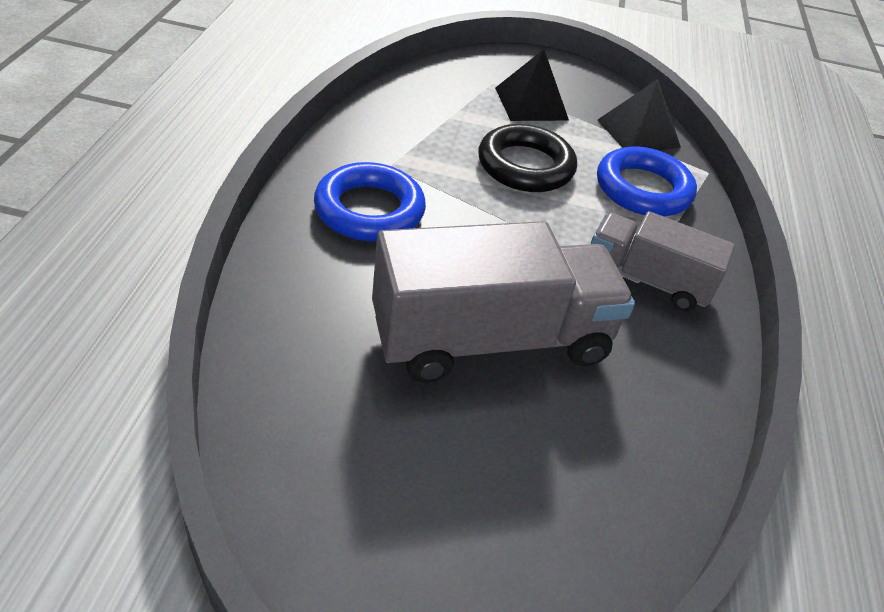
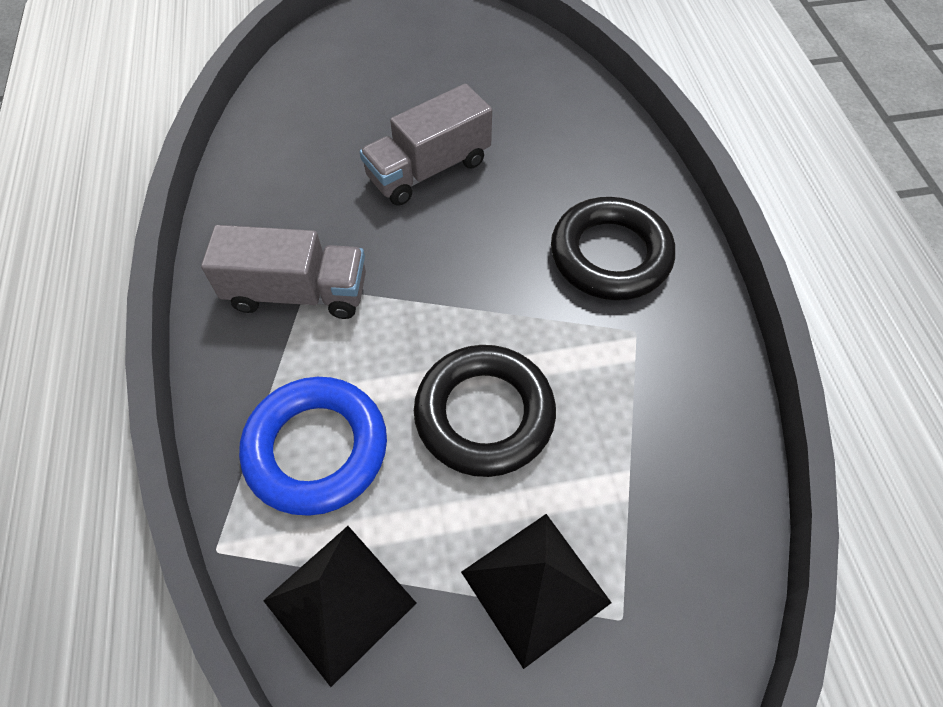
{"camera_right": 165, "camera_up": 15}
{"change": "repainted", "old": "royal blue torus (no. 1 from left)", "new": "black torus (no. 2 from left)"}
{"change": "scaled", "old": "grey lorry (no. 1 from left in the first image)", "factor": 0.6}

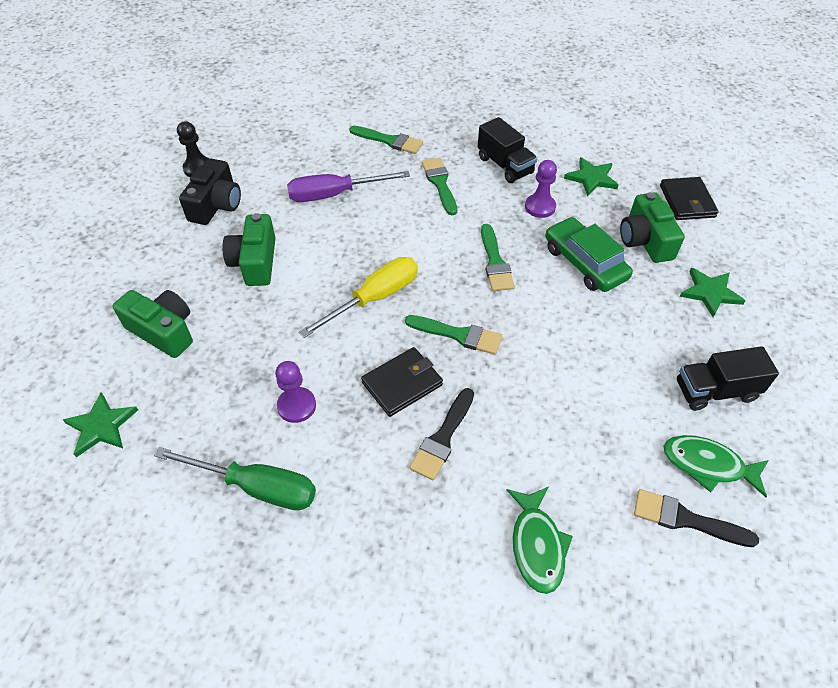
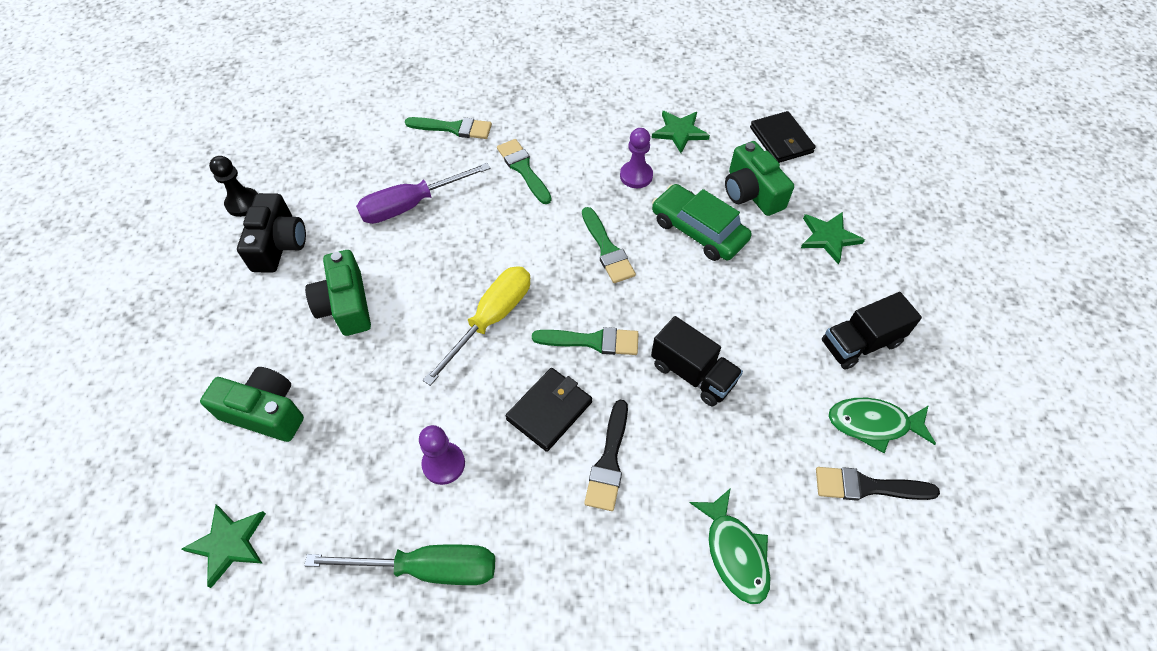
{"camera_right": -15, "camera_up": 5}
{"change": "shifted", "old": "black lorry (no. 1 from left)"}

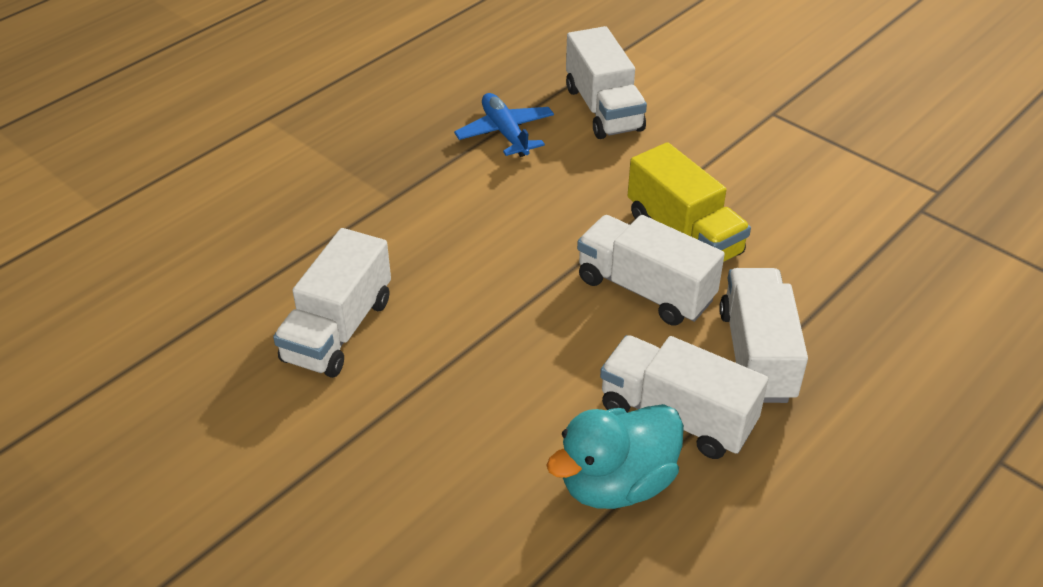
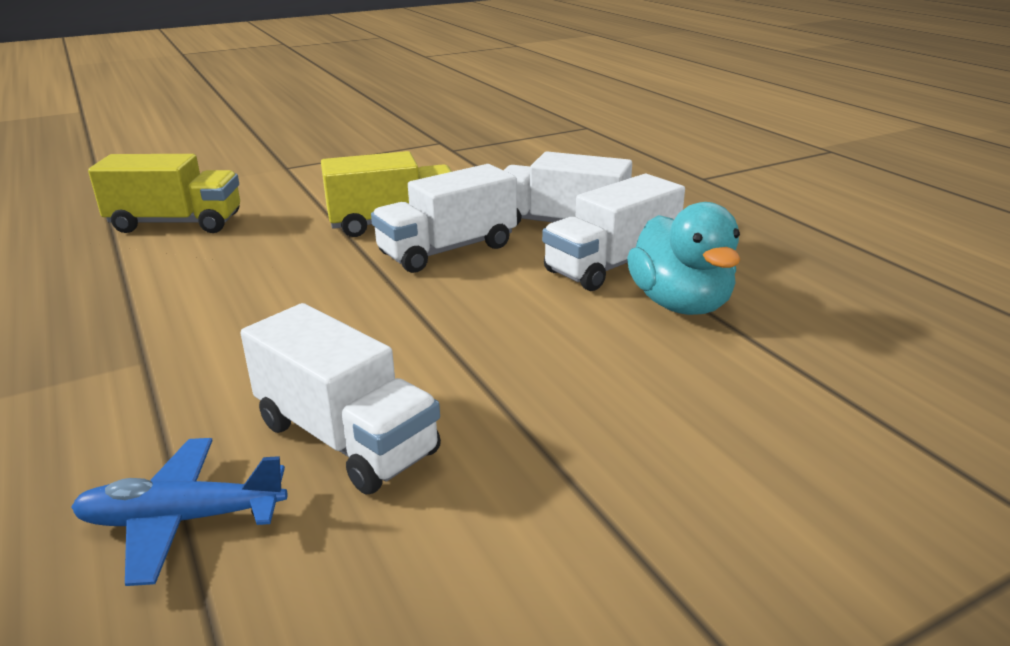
{"camera_right": -70, "camera_up": -15}
{"change": "shifted", "old": "royal blue toy plane"}
{"change": "repainted", "old": "snow-white lorry (no. 2 from left)", "new": "golden lorry (no. 1 from left)"}

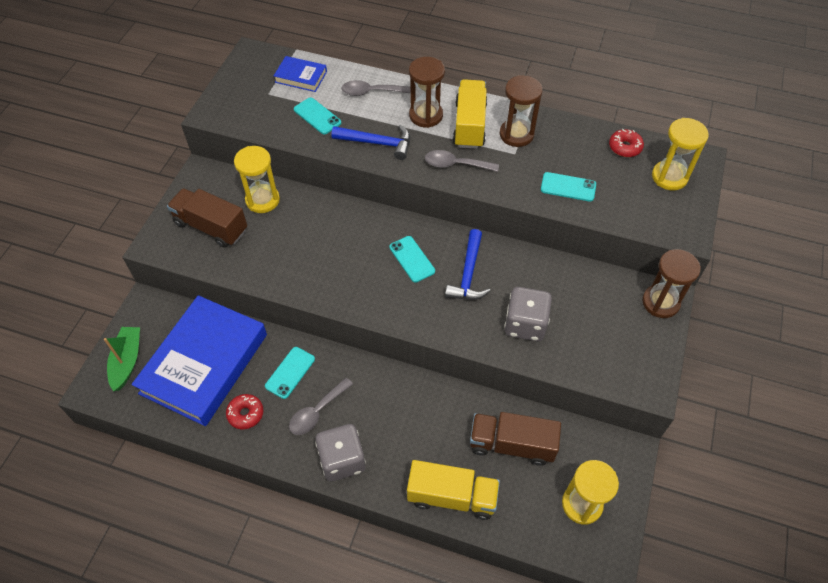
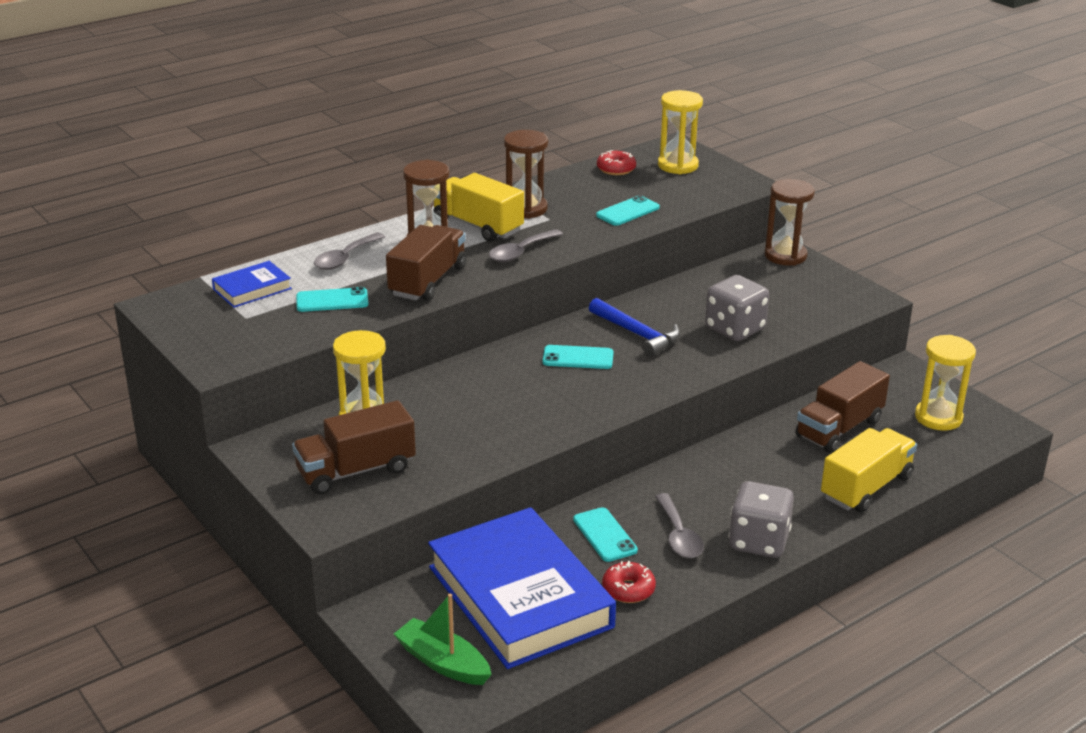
{"camera_right": -55, "camera_up": -25}
{"change": "swapped", "old": "royal blue hammer (no. 1 from left)", "new": "dark brown lorry (no. 2 from left)"}

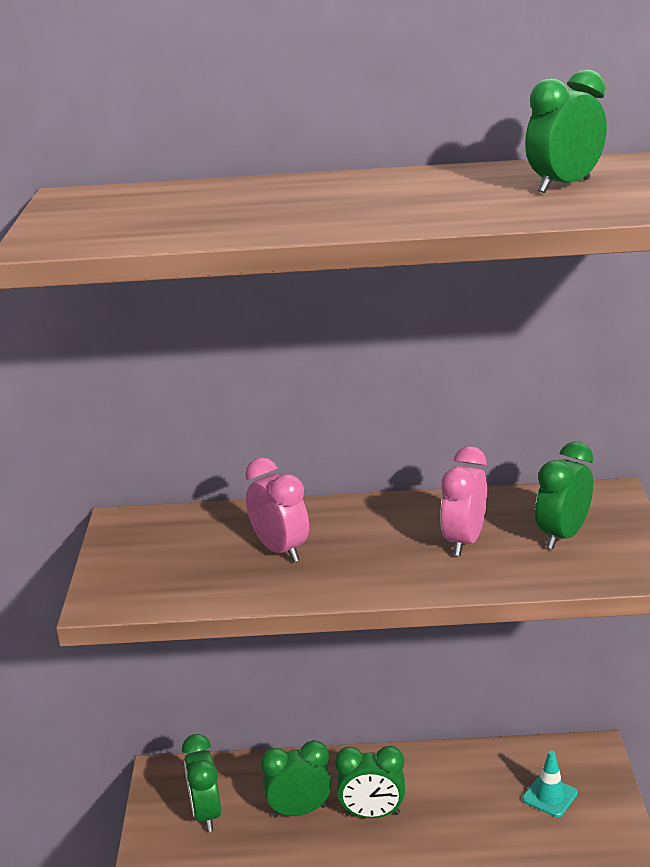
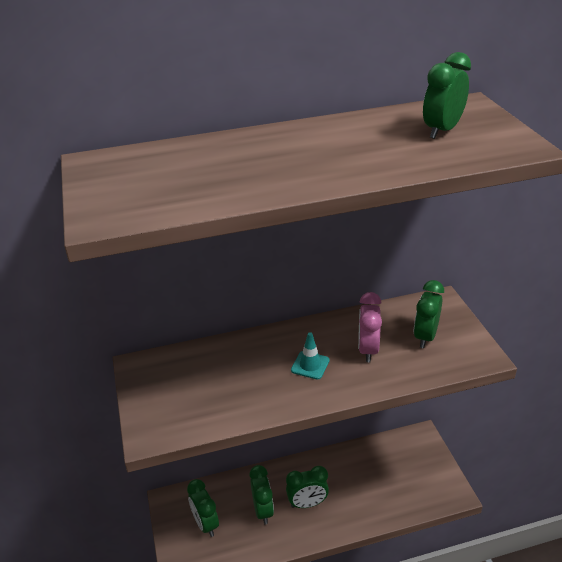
{"camera_right": -15, "camera_up": 10}
{"change": "gone", "old": "rose-pink clock (no. 1 from left)"}
{"change": "shifted", "old": "teal traffic cone"}
{"change": "rotated", "old": "green clock (no. 2 from left)", "degrees": 105}

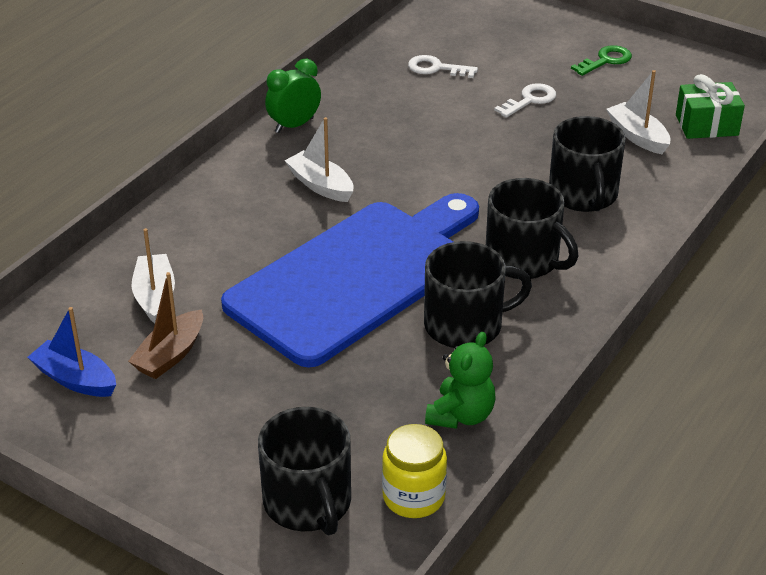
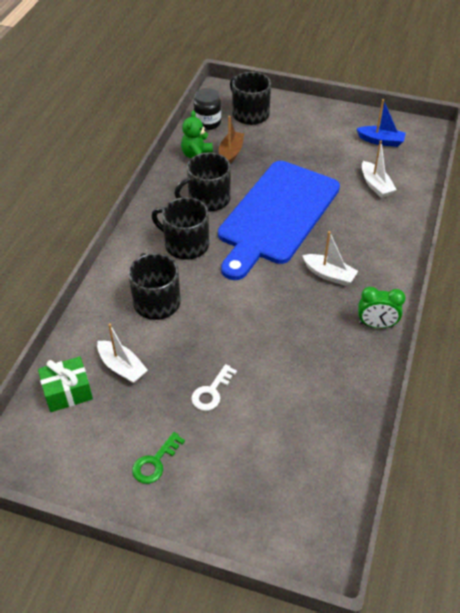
{"camera_right": 165, "camera_up": 10}
{"change": "gone", "old": "snow-white key (no. 1 from left)"}
{"change": "shifted", "old": "dark brown toy boat"}
{"change": "repainted", "old": "golden preserve jar", "new": "black preserve jar"}
{"change": "rotated", "old": "green clock", "degrees": 60}

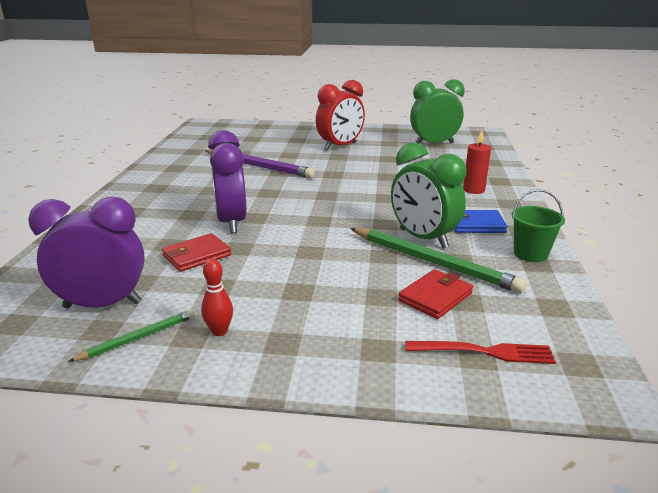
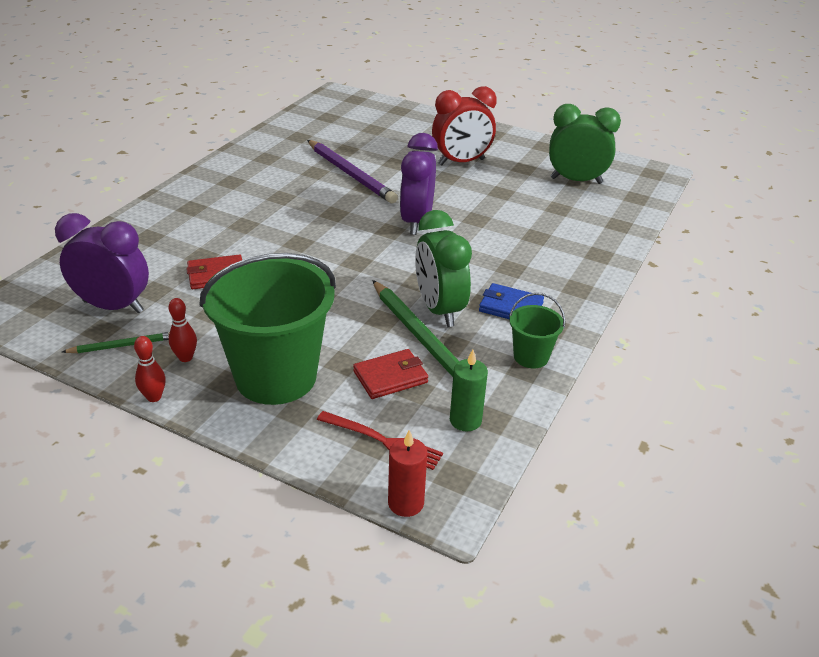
{"camera_right": 20, "camera_up": 10}
{"change": "new", "new": "red skittle (no. 1 from left)"}
{"change": "new", "new": "green pail (no. 1 from left)"}
{"change": "new", "new": "green pillar candle"}
{"change": "shifted", "old": "royal purple clock (no. 2 from left)"}
{"change": "shifted", "old": "red pillar candle"}

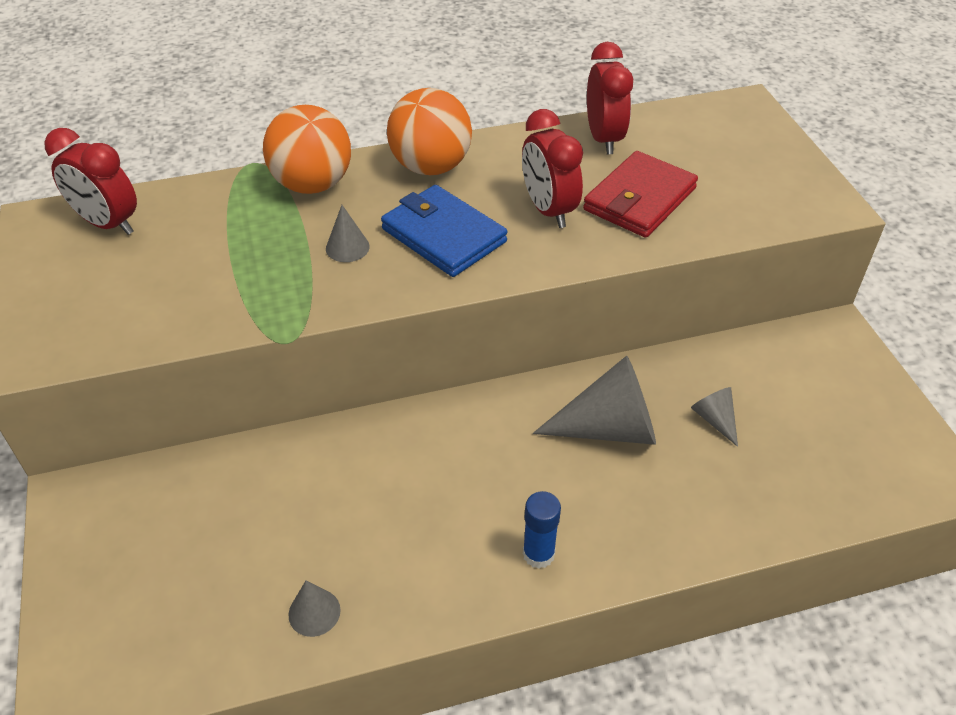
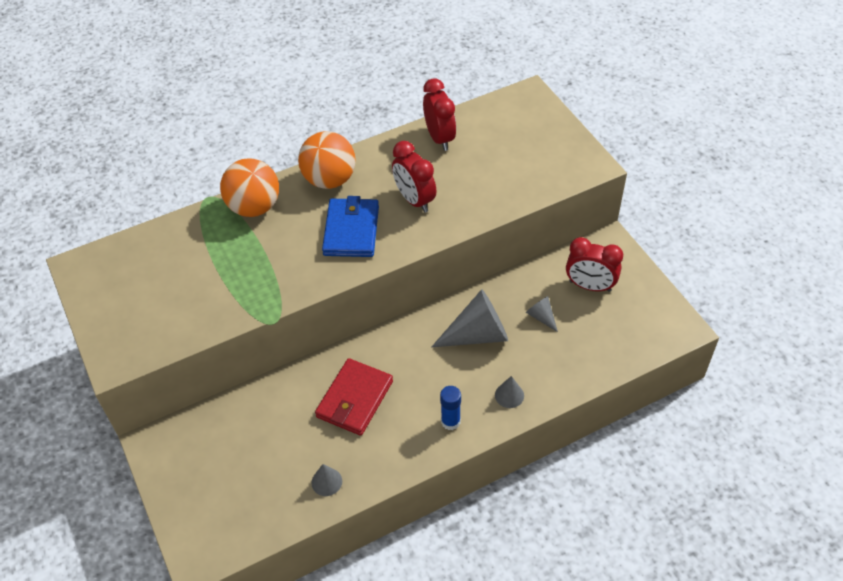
{"camera_right": -10, "camera_up": 5}
{"change": "shifted", "old": "red clock (no. 1 from left in the first image)", "new": "red clock (no. 3 from left)"}
{"change": "shifted", "old": "grey cone shape (no. 2 from left in the first image)", "new": "grey cone shape (no. 3 from left)"}
{"change": "shifted", "old": "red wallet"}
{"change": "rotated", "old": "royal blue wallet", "degrees": 60}

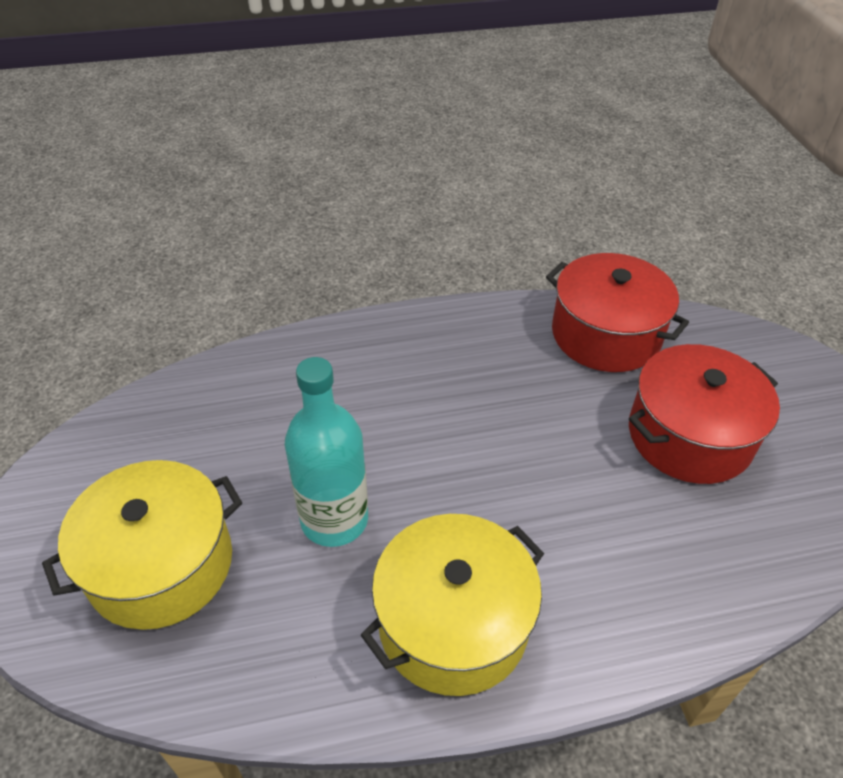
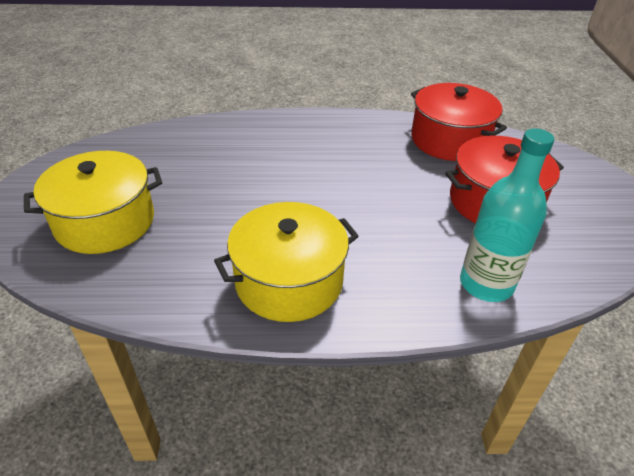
{"camera_right": 10, "camera_up": -5}
{"change": "shifted", "old": "teal flask"}

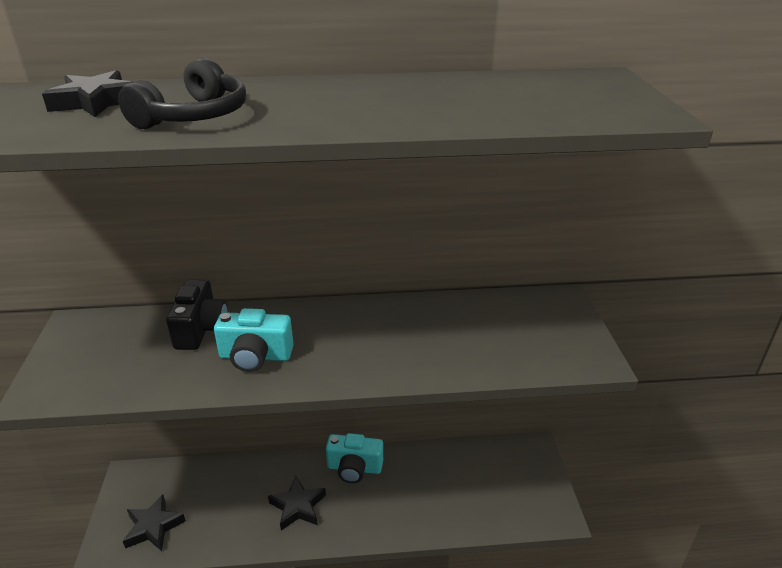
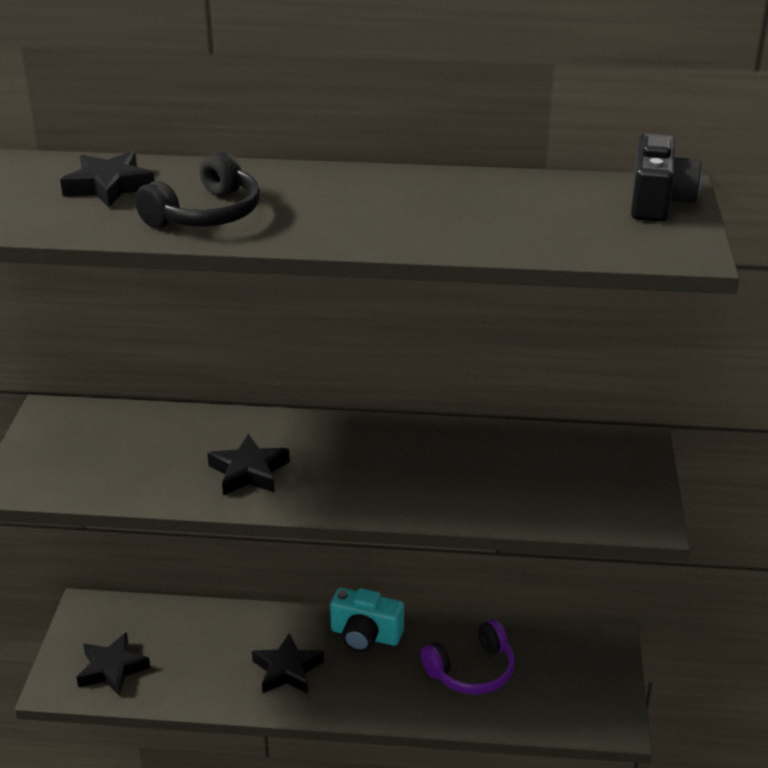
{"camera_right": 10, "camera_up": 0}
{"change": "new", "new": "royal purple over-ear headphones"}
{"change": "shifted", "old": "black camera"}
{"change": "swapped", "old": "teal camera (no. 1 from left)", "new": "black star (no. 3 from left)"}

